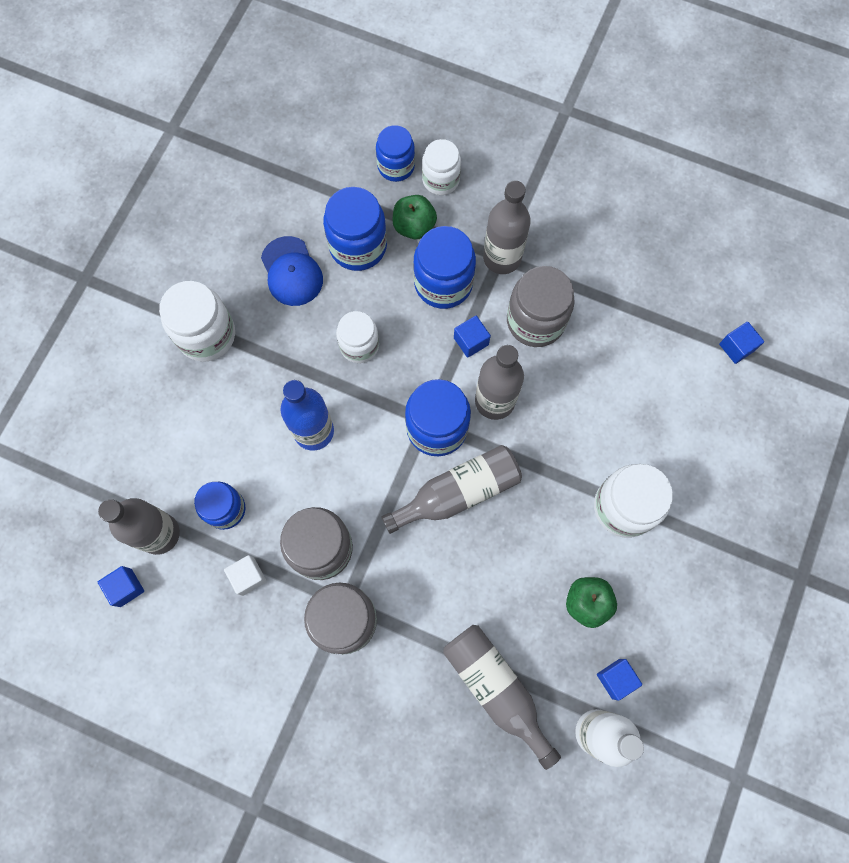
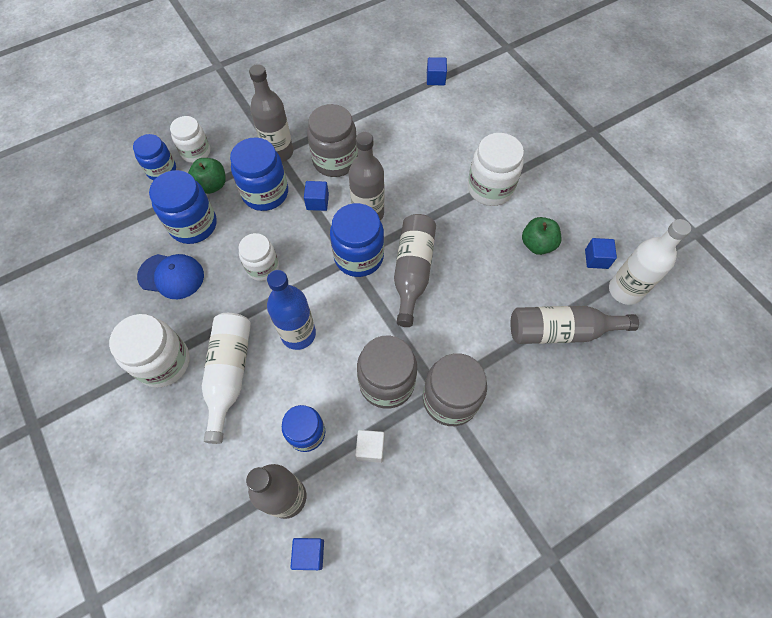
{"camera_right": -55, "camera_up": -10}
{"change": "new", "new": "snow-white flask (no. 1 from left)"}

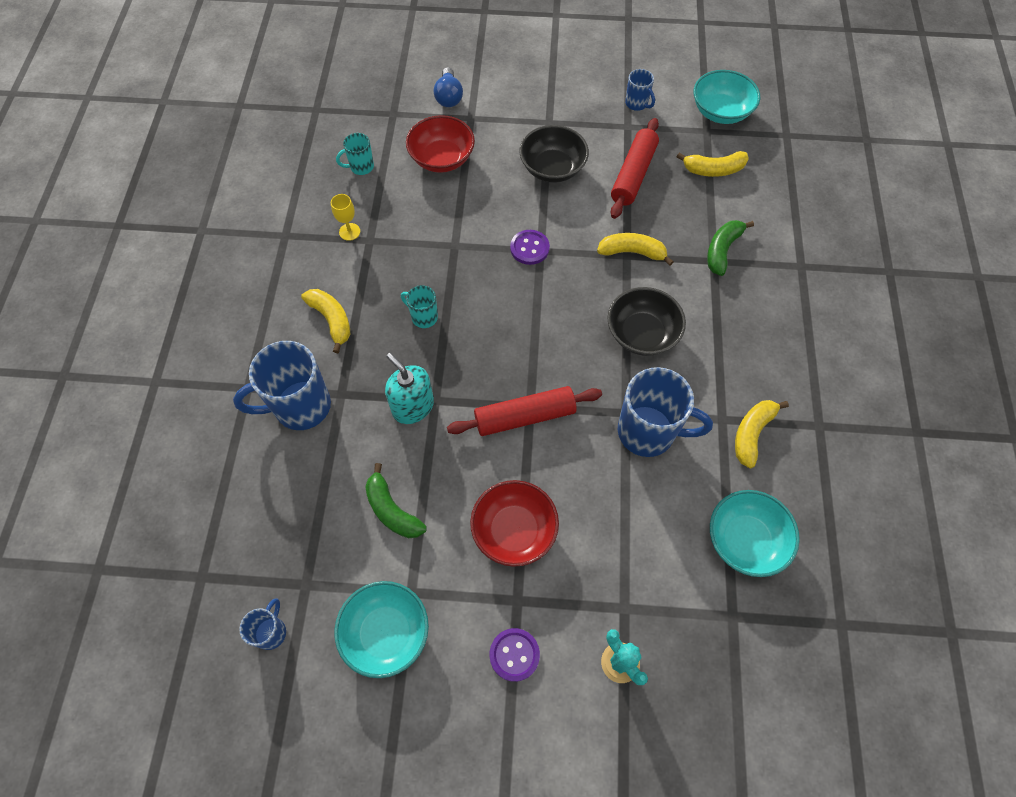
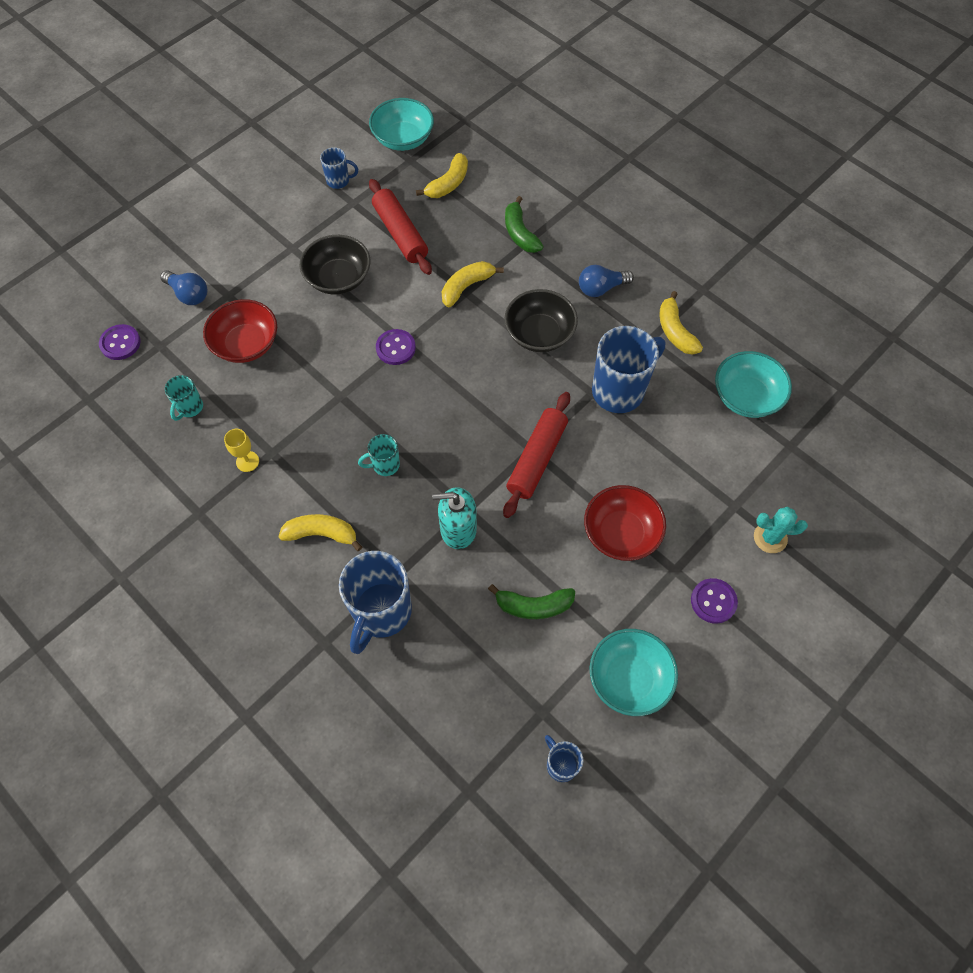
{"camera_right": -50, "camera_up": 0}
{"change": "new", "new": "royal purple button (no. 1 from left)"}
{"change": "new", "new": "royal blue light bulb (no. 2 from left)"}

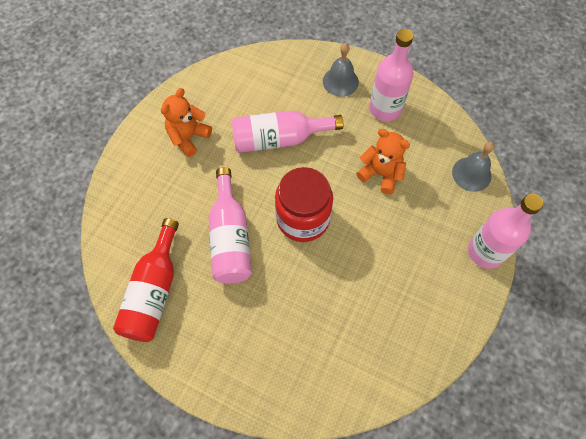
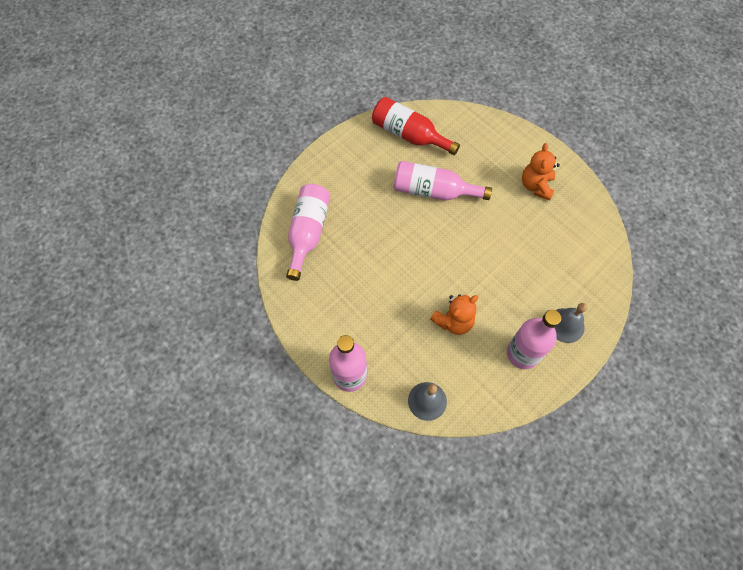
{"camera_right": 110, "camera_up": 0}
{"change": "gone", "old": "red preserve jar"}
{"change": "shifted", "old": "rose-pink flask (no. 2 from left in the first image)", "new": "rose-pink flask (no. 1 from left)"}
{"change": "rotated", "old": "orange-coloured stuffed bear (no. 1 from left in the first image)", "degrees": -135}

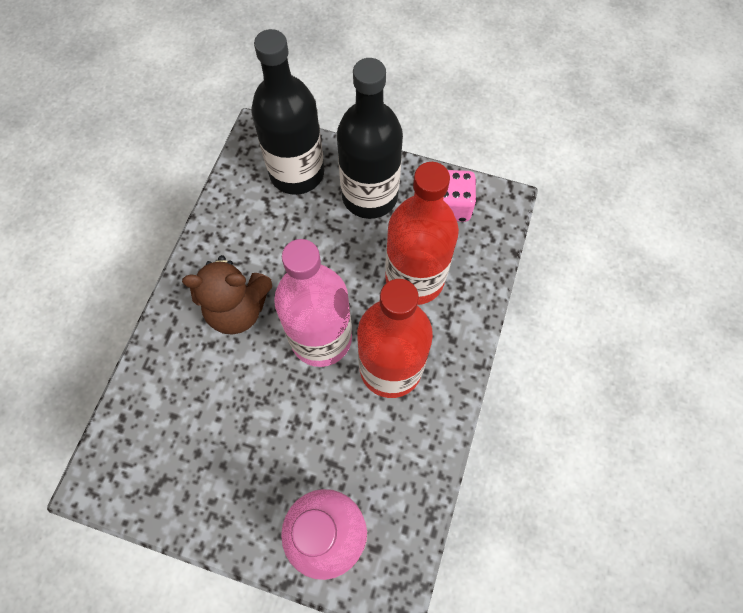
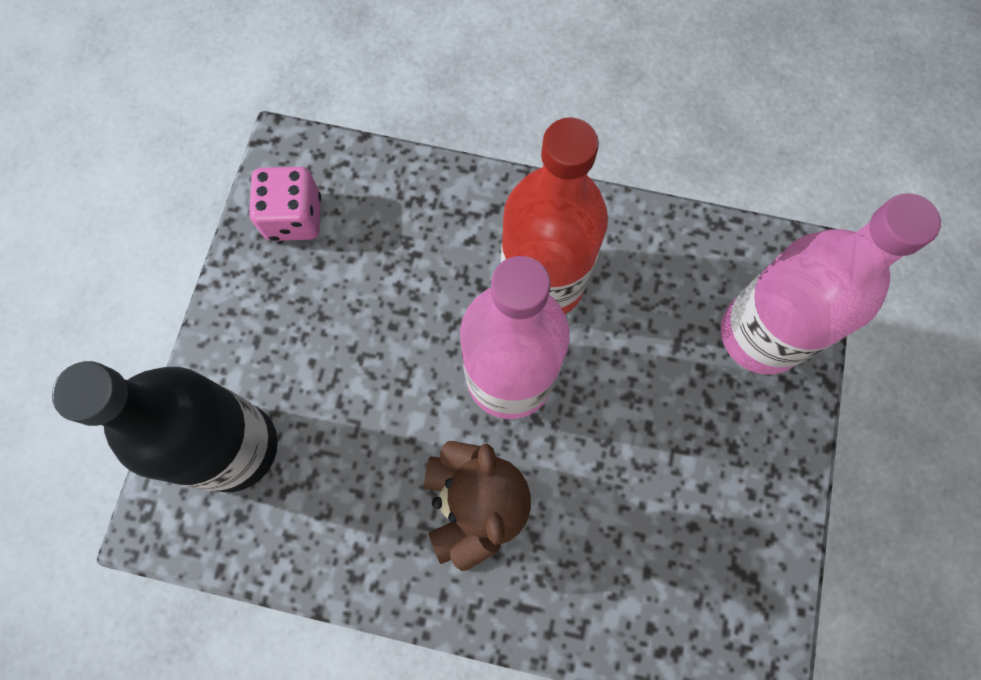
{"camera_right": -95, "camera_up": 5}
{"change": "gone", "old": "black flask (no. 2 from left)"}
{"change": "gone", "old": "red flask (no. 2 from left)"}

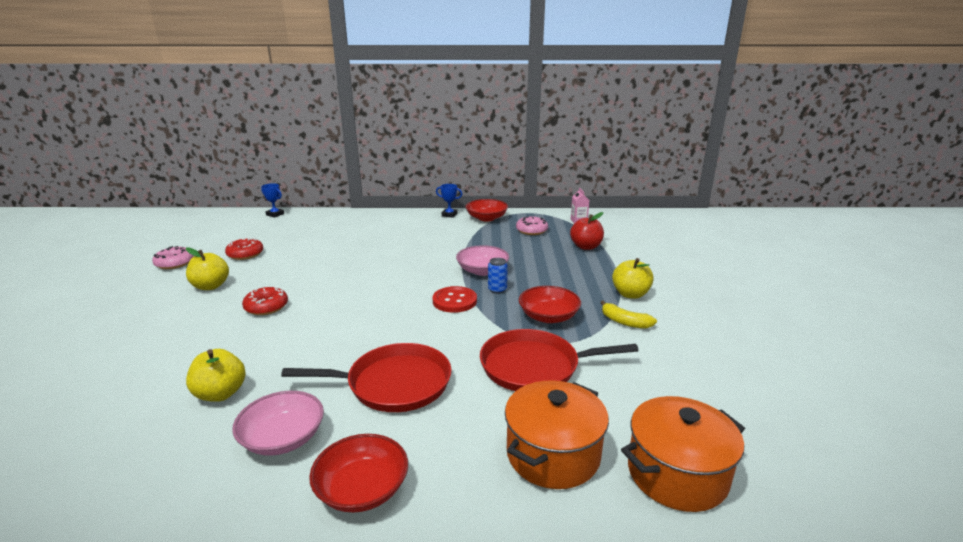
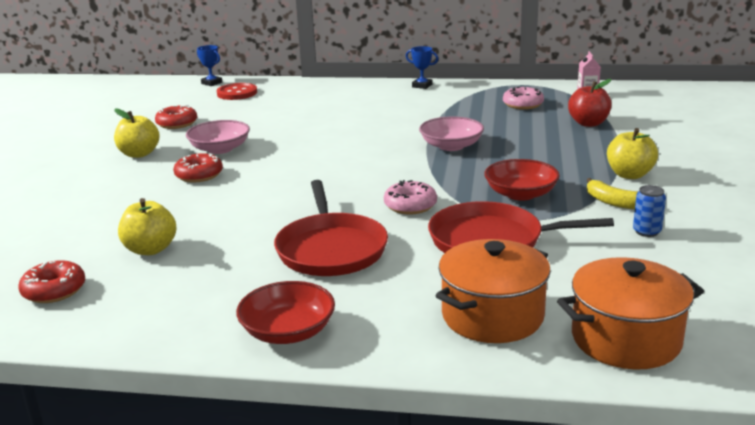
{"camera_right": 10, "camera_up": 0}
{"change": "gone", "old": "red deep dish (no. 2 from left)"}
{"change": "new", "new": "red doughnut (no. 1 from left)"}
{"change": "shifted", "old": "rose-pink doughnut (no. 1 from left)"}
{"change": "shifted", "old": "rose-pink deep dish (no. 1 from left)"}
{"change": "shifted", "old": "red button"}
{"change": "shifted", "old": "royal blue can"}
{"change": "rotated", "old": "red frying pan (no. 1 from left)", "degrees": 75}

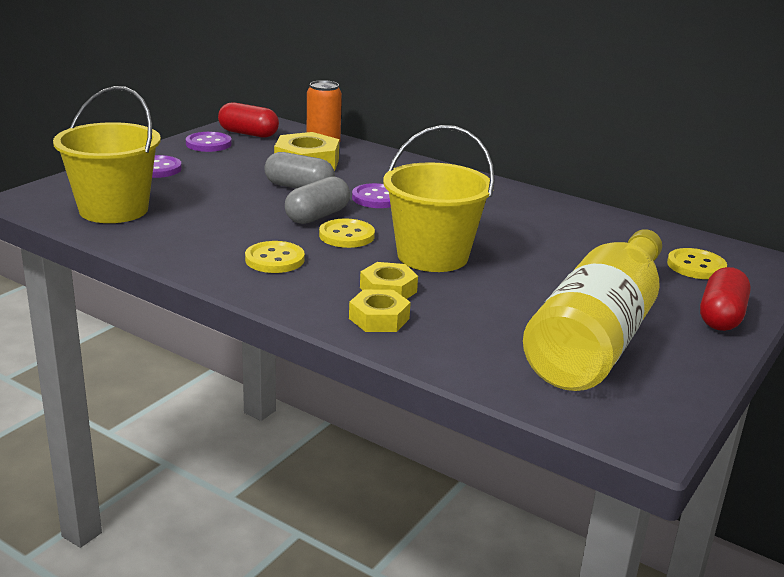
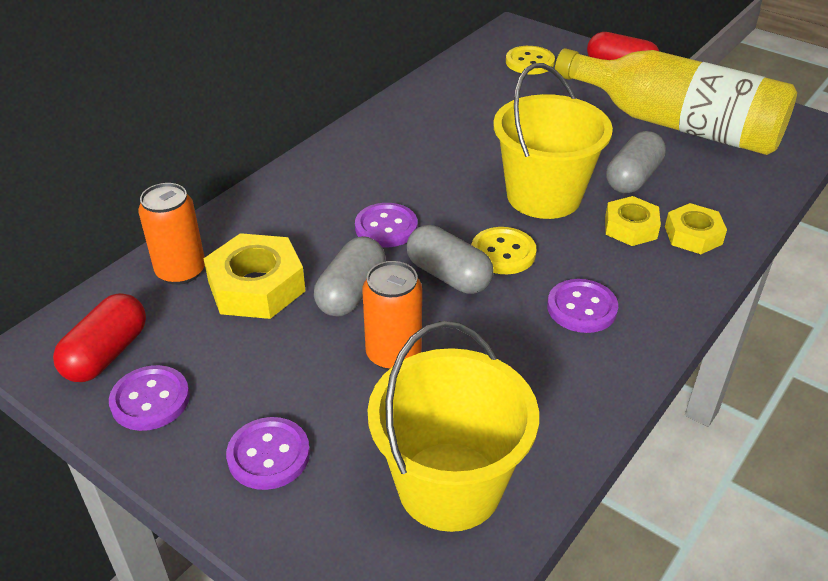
{"camera_right": -85, "camera_up": 15}
{"change": "new", "new": "orange-coloured can (no. 2 from left)"}
{"change": "new", "new": "grey pill (no. 3 from left)"}
{"change": "repainted", "old": "golden button (no. 1 from left)", "new": "royal purple button (no. 4 from left)"}

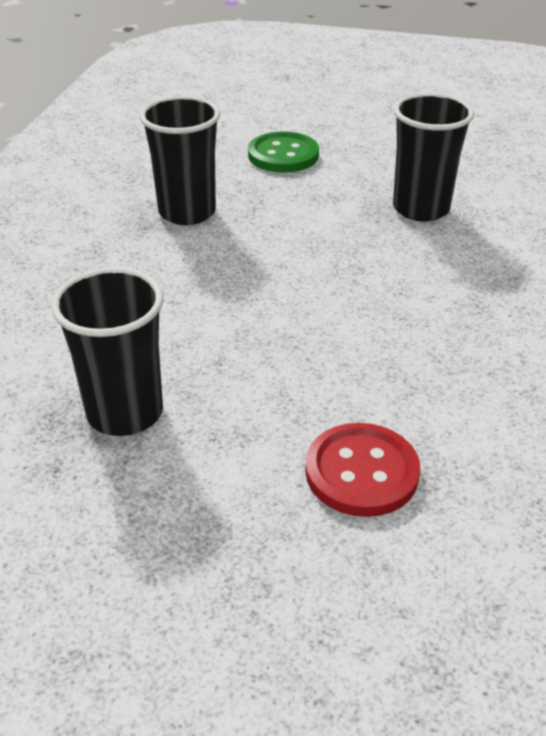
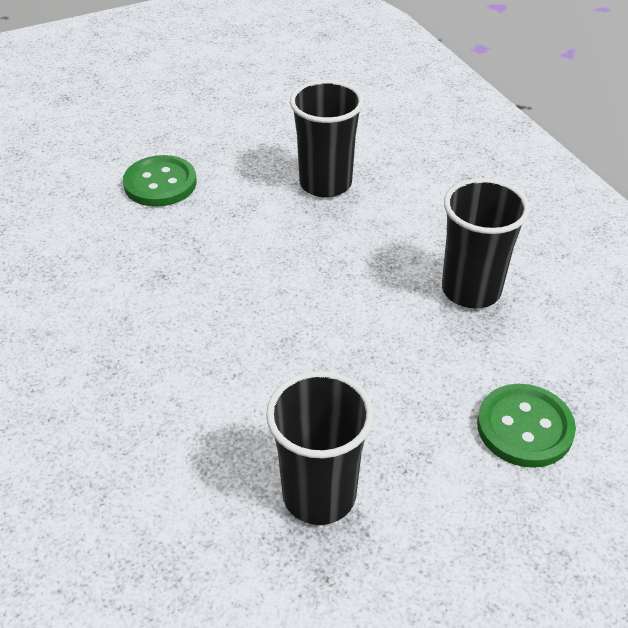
{"camera_right": -40, "camera_up": 5}
{"change": "shifted", "old": "black tumbler (no. 2 from left in the first image)", "new": "black tumbler (no. 3 from left)"}
{"change": "repainted", "old": "red button", "new": "green button (no. 2 from left)"}

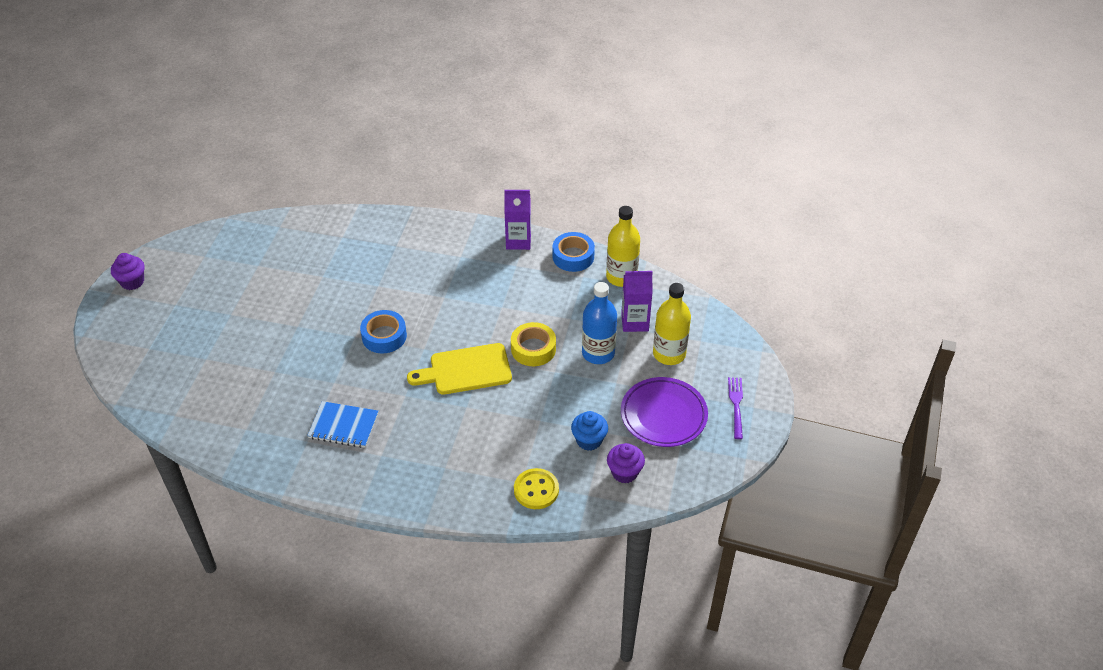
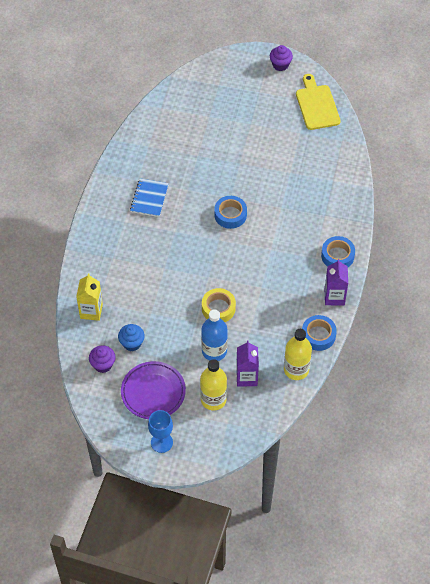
{"camera_right": 90, "camera_up": 10}
{"change": "new", "new": "royal blue tape (no. 3 from left)"}
{"change": "shifted", "old": "golden bread board"}
{"change": "swapped", "old": "golden button", "new": "golden milk carton"}
{"change": "swapped", "old": "royal purple fork", "new": "royal blue goblet"}

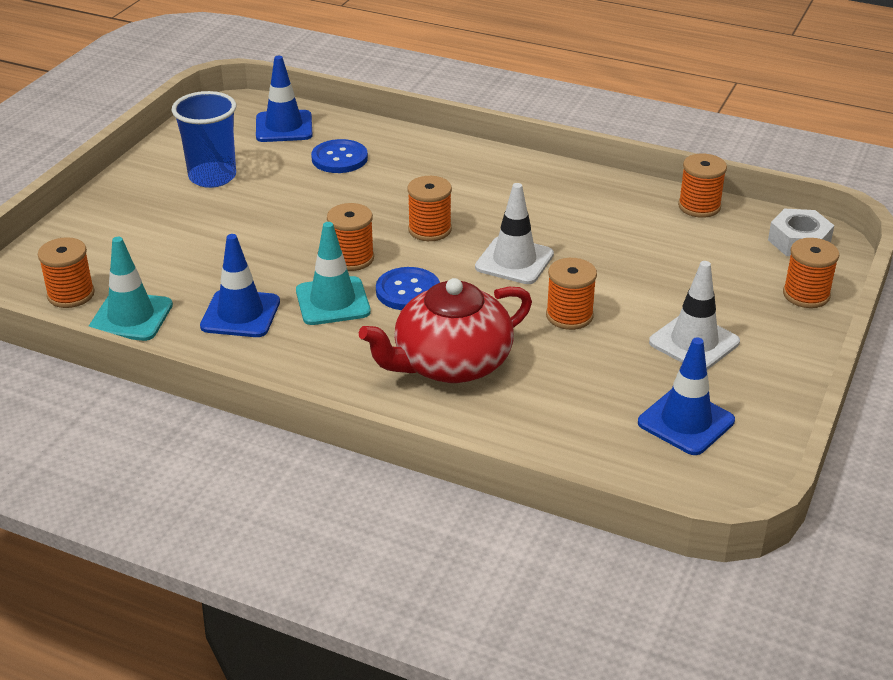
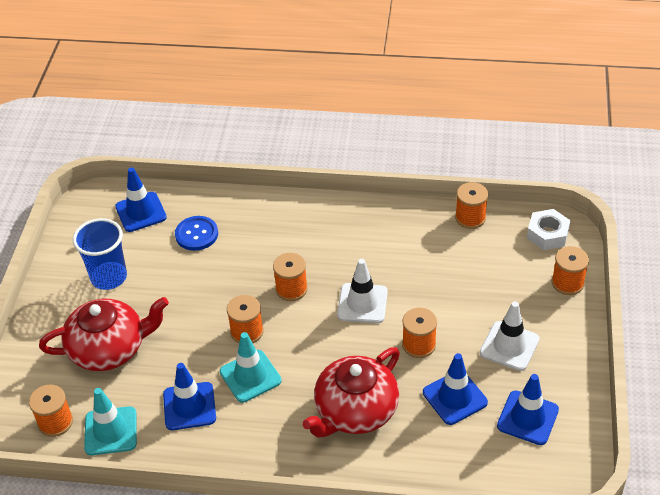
{"camera_right": -15, "camera_up": 10}
{"change": "gone", "old": "royal blue button (no. 2 from left)"}
{"change": "new", "new": "red tea pot (no. 1 from left)"}
{"change": "new", "new": "royal blue traffic cone (no. 3 from left)"}

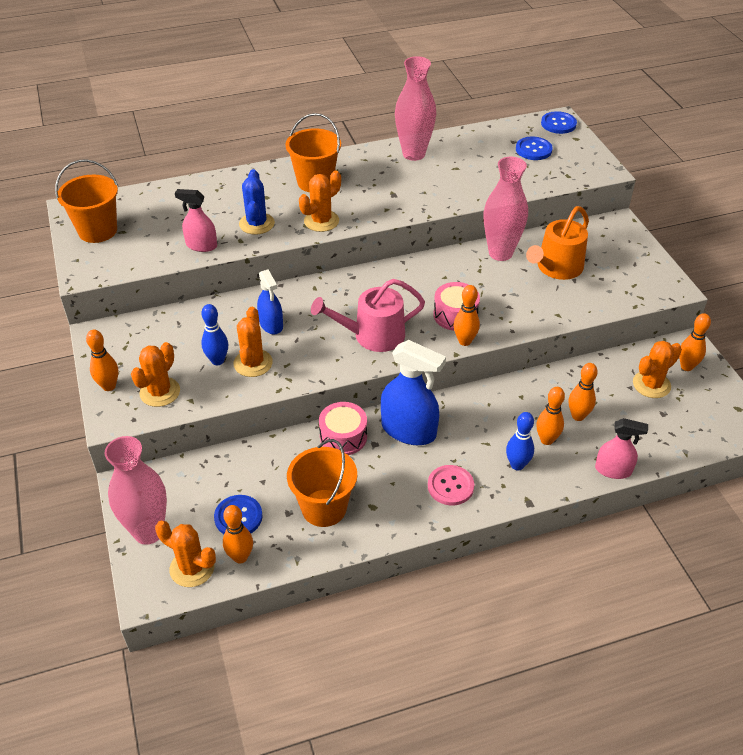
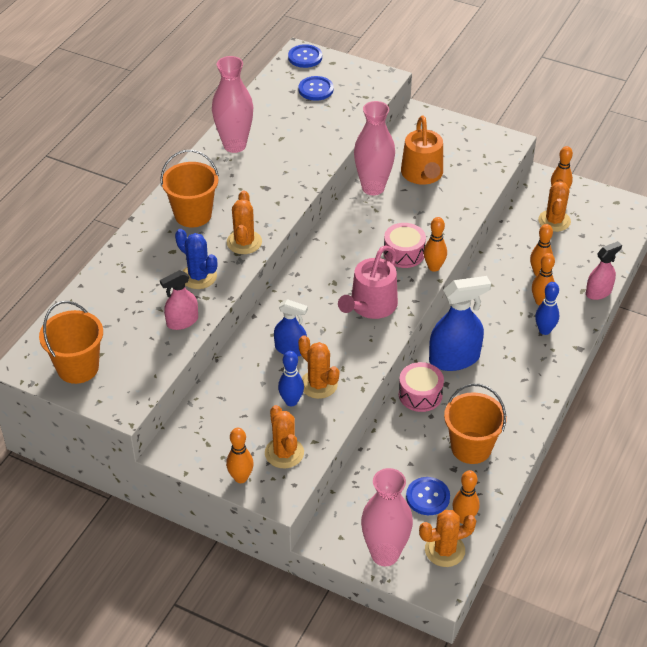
{"camera_right": -45, "camera_up": 0}
{"change": "gone", "old": "rose-pink button"}

